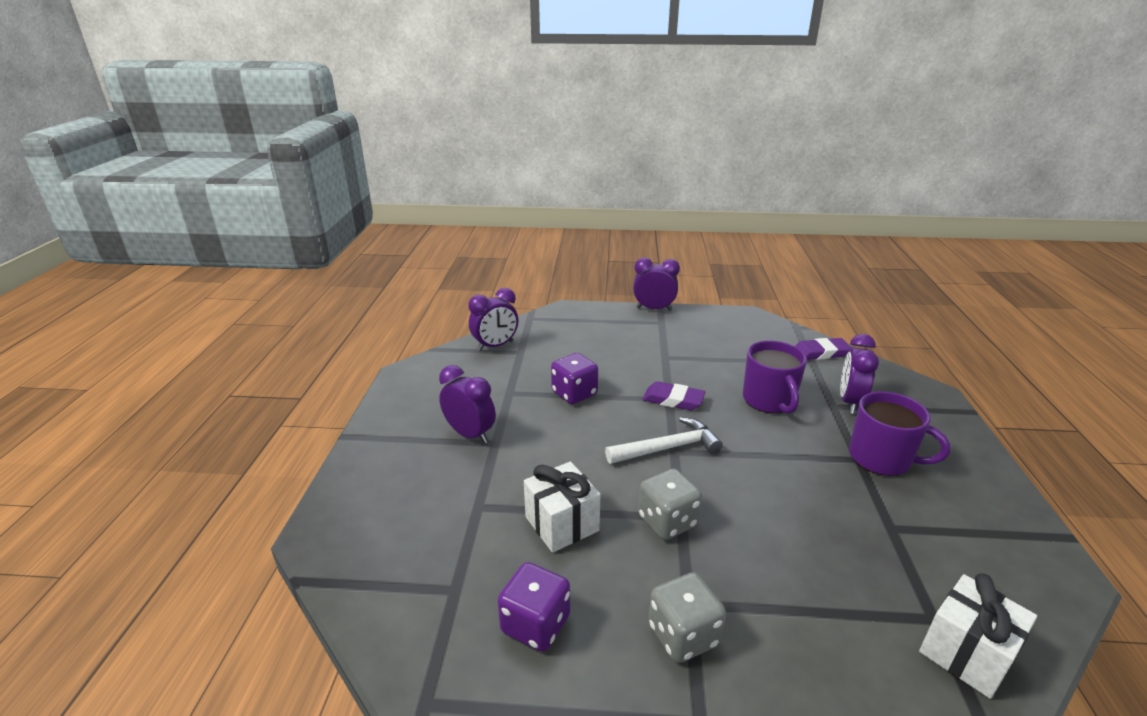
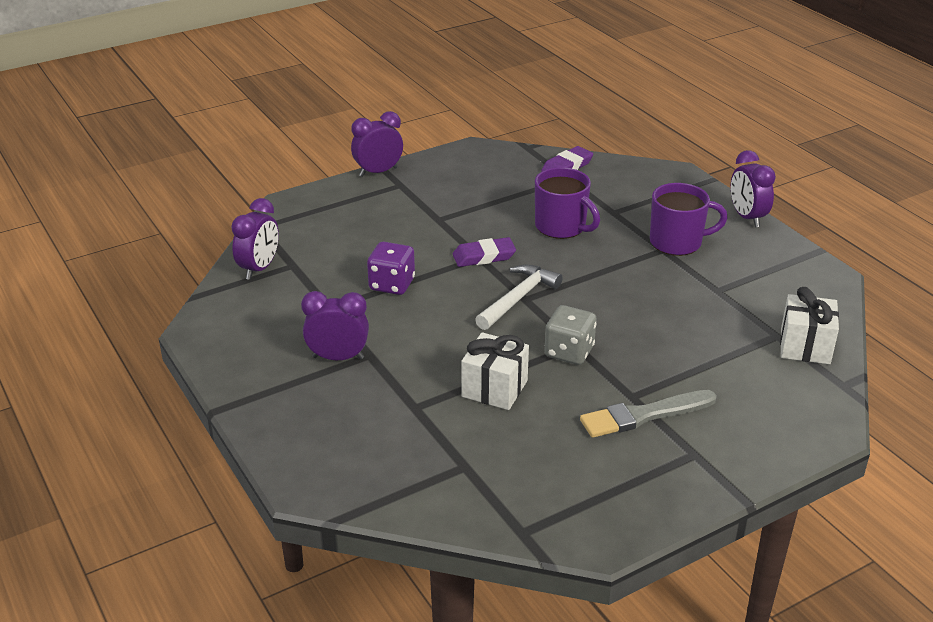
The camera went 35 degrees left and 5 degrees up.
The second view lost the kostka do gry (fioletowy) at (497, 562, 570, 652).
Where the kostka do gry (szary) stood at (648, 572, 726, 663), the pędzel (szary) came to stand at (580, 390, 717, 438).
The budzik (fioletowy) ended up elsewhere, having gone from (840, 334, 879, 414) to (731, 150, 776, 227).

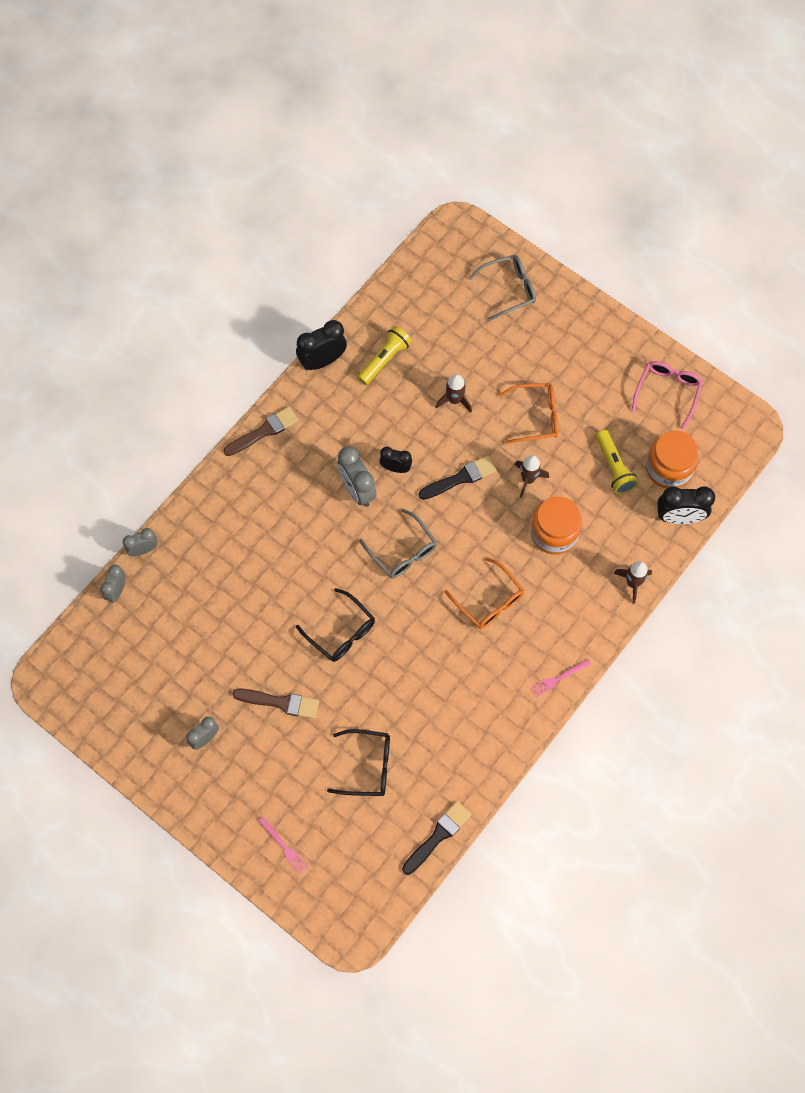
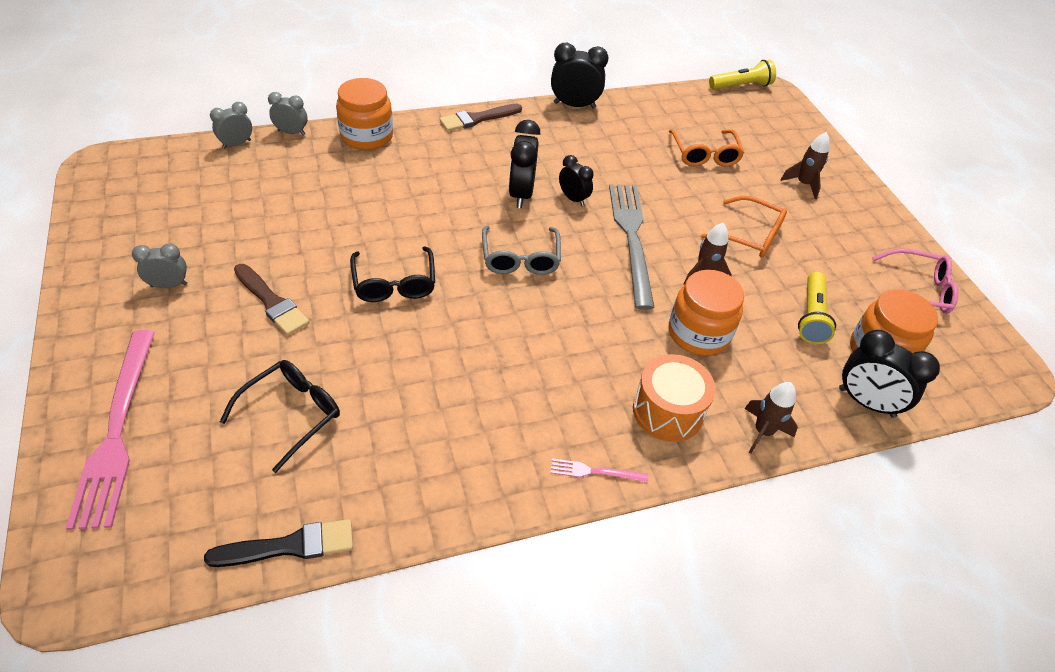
The camera went 30 degrees right and 20 degrees down.
The pędzel (brązowy) at (223, 406, 299, 456) ended up facing another way, 150 degrees clockwise from before.
The size of the widelec (różowy) at (258, 816, 308, 874) changed by a factor of 2.35.
The okulary (czarny) at (327, 729, 390, 796) ended up facing another way, 90 degrees counterclockwise from before.
What was the budzik (szary) at (337, 446, 377, 507) turned into the budzik (czarny) at (508, 120, 541, 208).
The latarka (żółty) ended up elsewhere, having gone from (358, 326, 412, 385) to (709, 60, 776, 90).
Where the pędzel (czarny) stood at (419, 456, 497, 500), the widelec (szary) came to stand at (609, 184, 655, 310).
The rakieta (brązowy) ended up elsewhere, having gone from (436, 374, 472, 412) to (780, 132, 830, 199).
The okulary (pomarańczowy) ended up elsewhere, having gone from (445, 557, 524, 629) to (669, 129, 744, 166).
The second view lost the okulary (szary) at (469, 255, 536, 321).
The okulary (różowy) at (632, 361, 703, 430) ended up facing another way, 45 degrees clockwise from before.
The second view gained the słoik (pomarańczowy) at (336, 78, 393, 150).
The second view gained the bęben (pomarańczowy) at (633, 354, 716, 442).

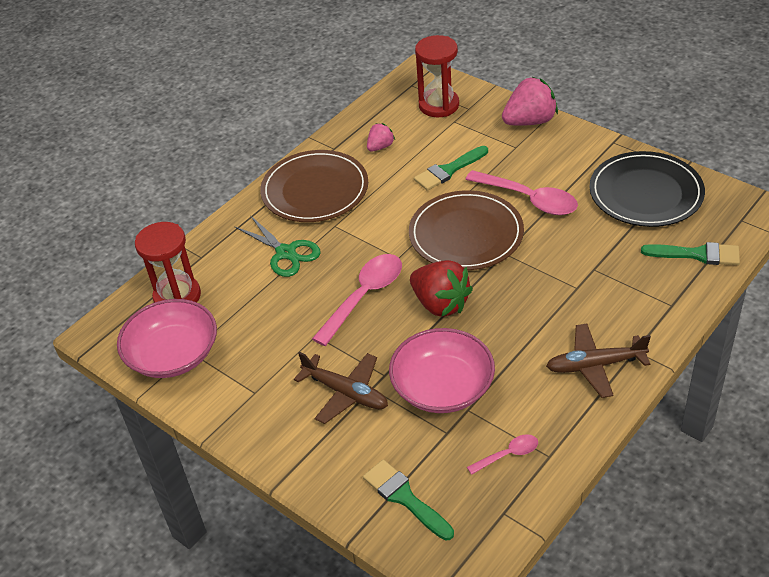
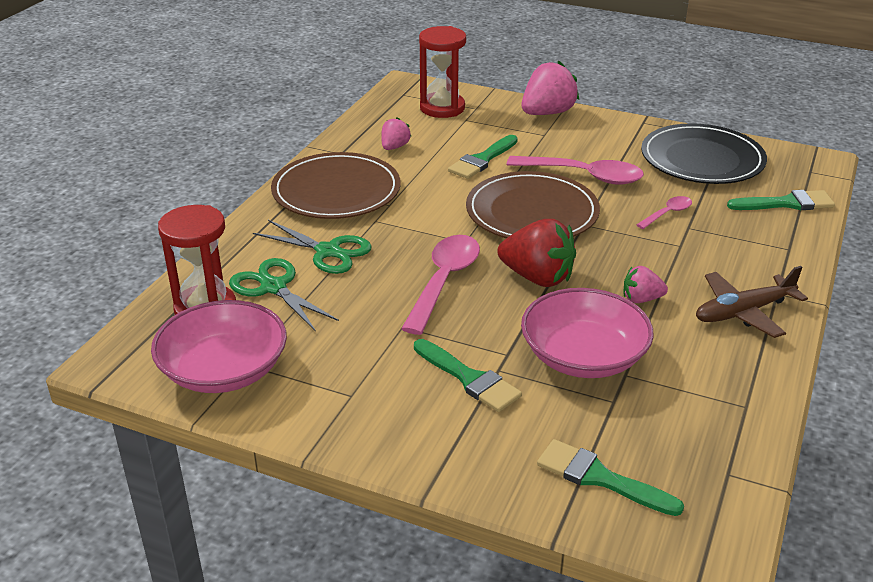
The camera went 20 degrees left and 10 degrees down.
Where the samolot (brązowy) stood at (294, 352, 388, 424), the pędzel (zielony) came to stand at (414, 339, 522, 412).
The łyżka (różowy) ended up elsewhere, having gone from (467, 434, 538, 475) to (636, 196, 692, 229).
The second view gained the nożyczki (zielony) at (229, 258, 339, 332).
The second view gained the truskawka (różowy) at (624, 266, 668, 303).

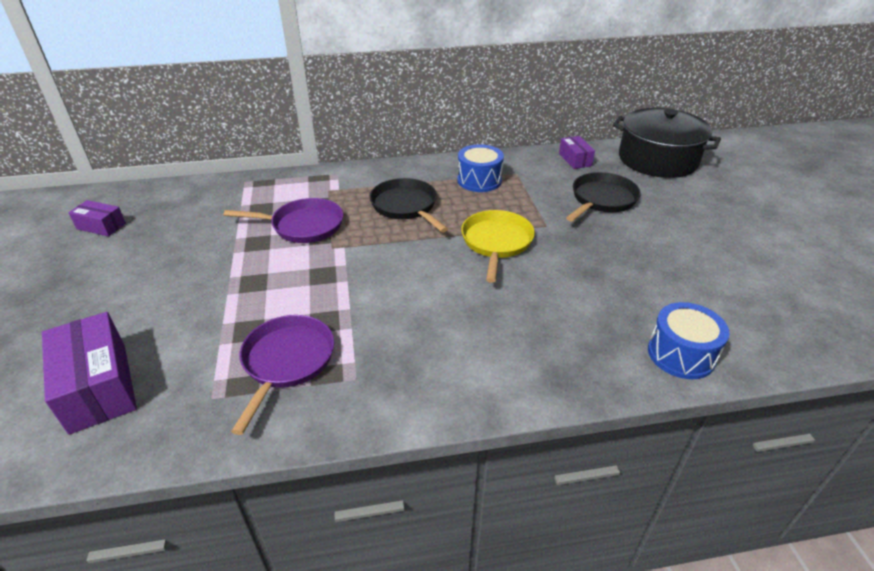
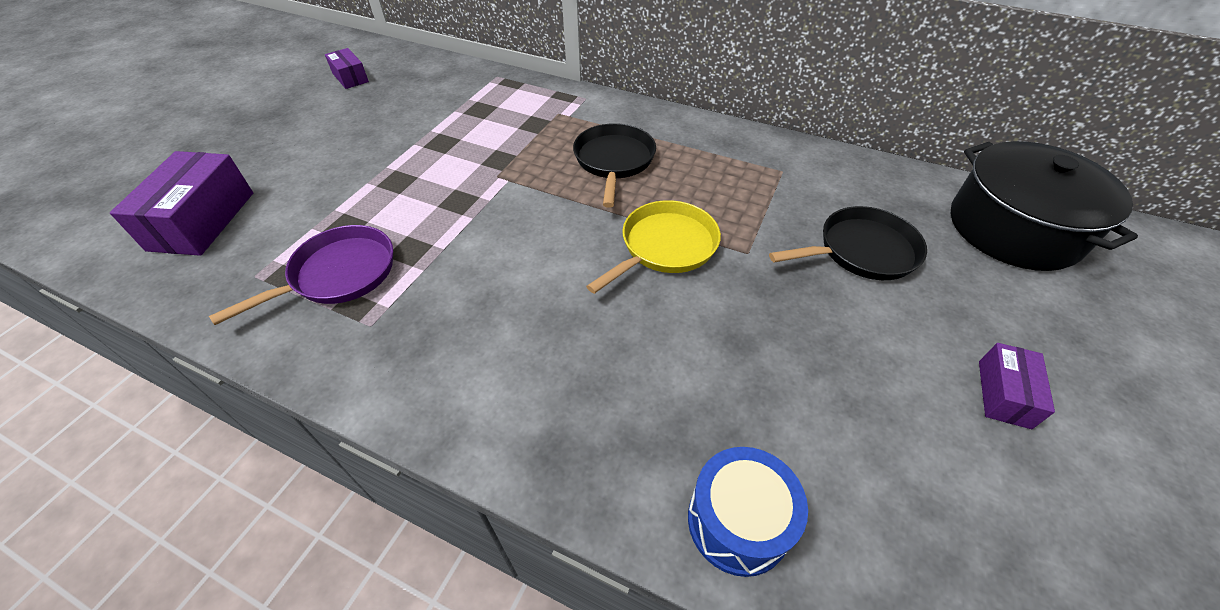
The camera went 35 degrees right and 10 degrees up.
The second view lost the patelnia (fioletowy) at (224, 198, 343, 243).
The second view lost the bęben (niebieski) at (457, 144, 504, 192).
The pudełko (fioletowy) ended up elsewhere, having gone from (559, 136, 595, 169) to (979, 343, 1055, 429).

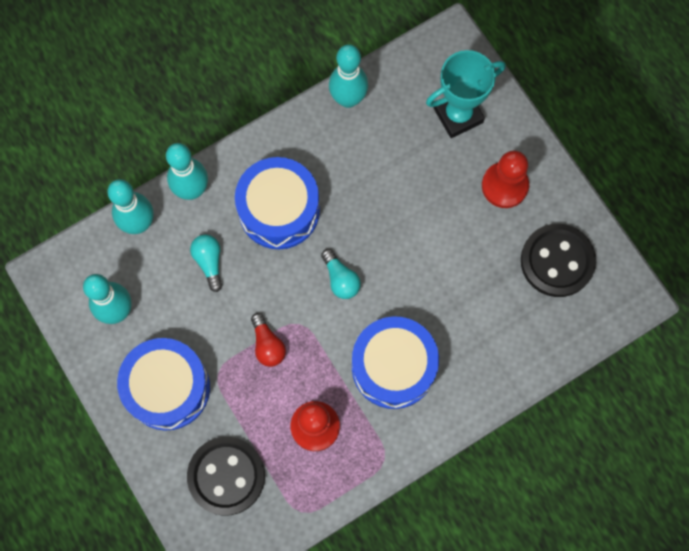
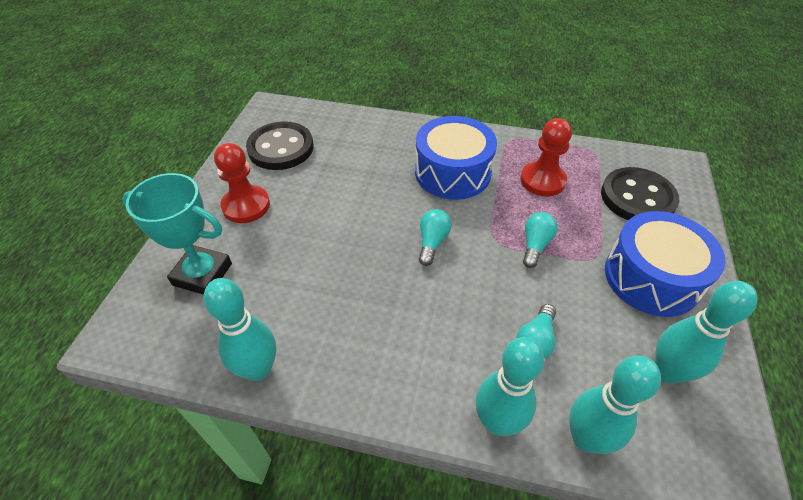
The camera went 135 degrees left and 25 degrees down.
The second view lost the bęben (niebieski) at (235, 157, 320, 249).
What was the żarówka (czerwony) at (251, 313, 286, 367) turned into the żarówka (turkusowy) at (523, 212, 558, 268).

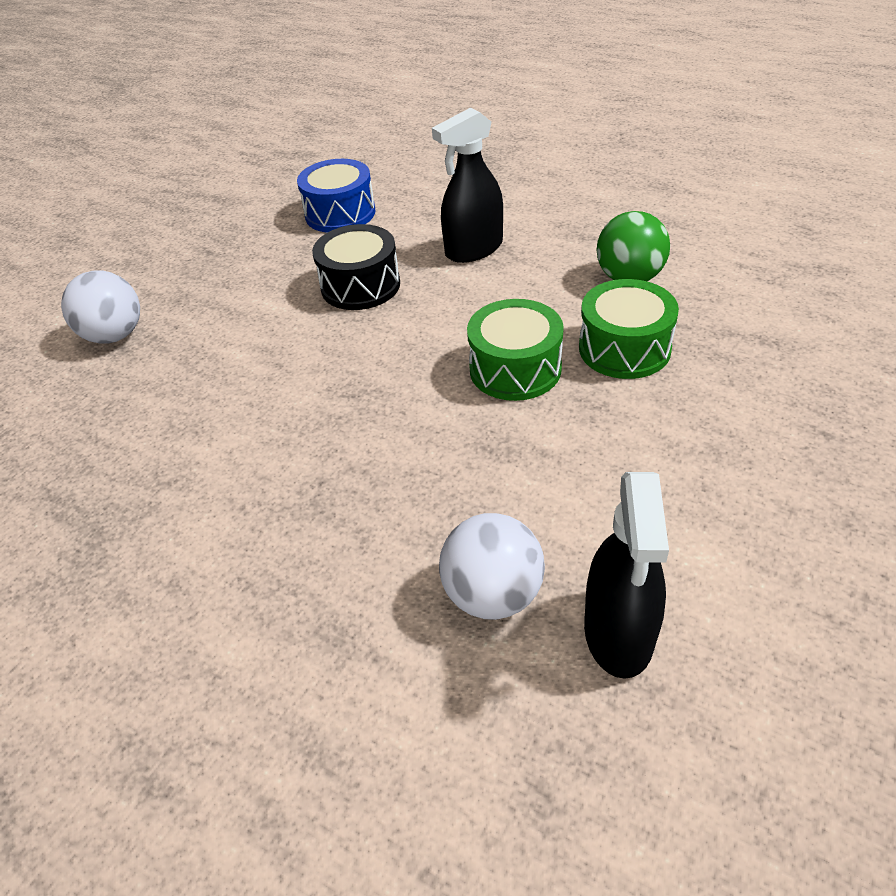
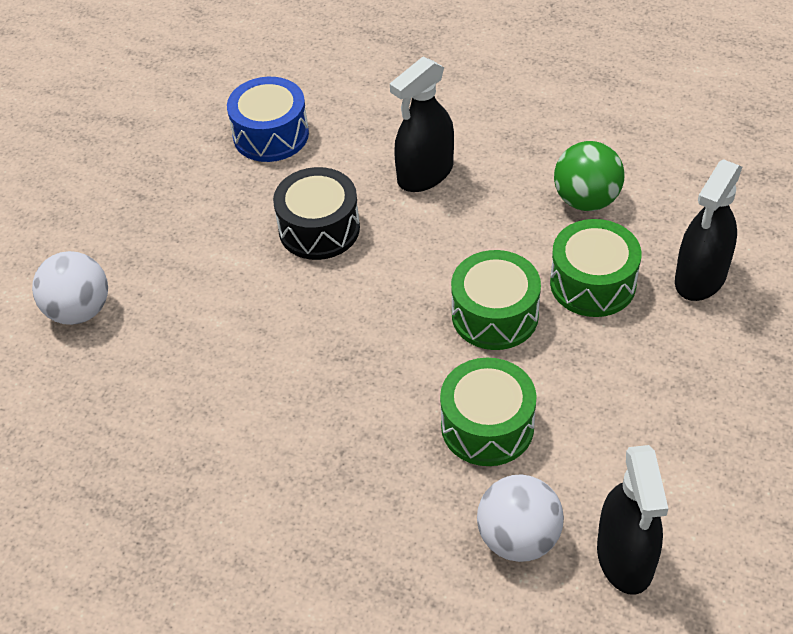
The camera went 10 degrees left and 5 degrees up.
The second view gained the bęben (zielony) at (440, 358, 536, 466).
The second view gained the spryskiwacz (czarny) at (675, 159, 742, 301).

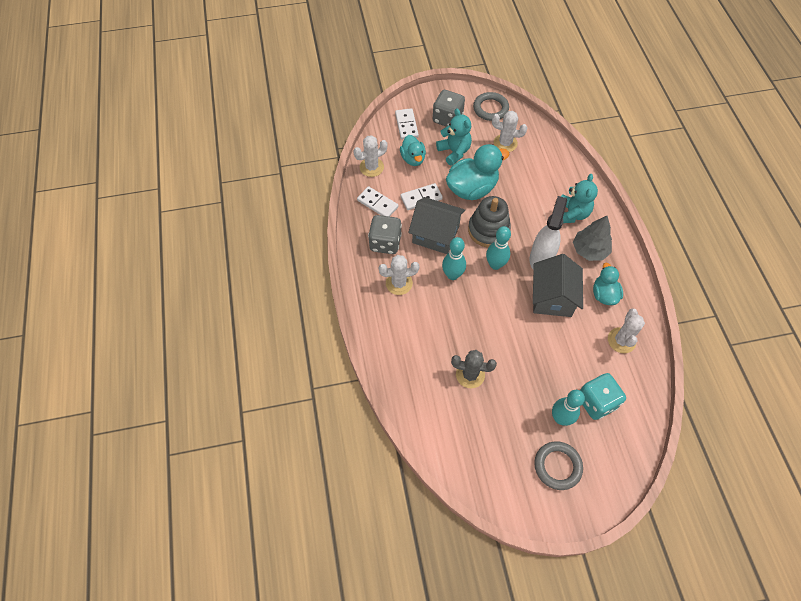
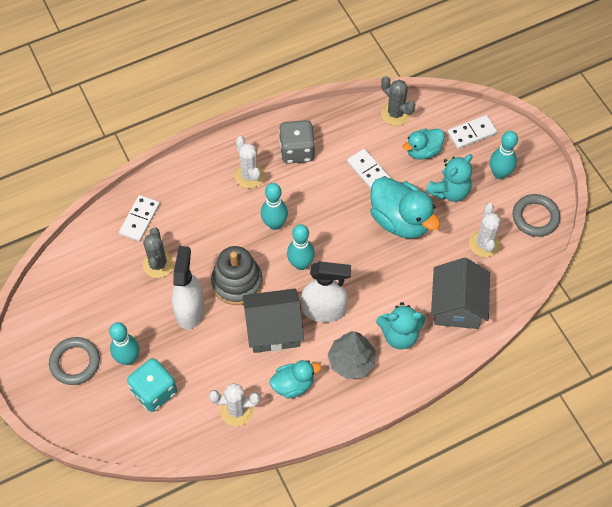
The camera went 75 degrees right and 0 degrees up.
What was the kaktus (biały) at (353, 135, 387, 177) turned into the kaktus (szary) at (381, 76, 415, 126).
The kostka domina (biały) ended up elsewhere, having gone from (357, 186, 398, 217) to (119, 195, 160, 242).
The domek (szary) ended up elsewhere, having gone from (408, 197, 465, 254) to (431, 258, 490, 329).
Where the kostka do gry (szary) stood at (433, 90, 465, 127), the kręgiel (turkusowy) came to stand at (490, 131, 518, 179).
The zabawka nakładanka (szary) ended up elsewhere, having gone from (468, 196, 511, 247) to (211, 246, 263, 305).
The second view gained the spryskiwacz (biały) at (172, 246, 205, 329).

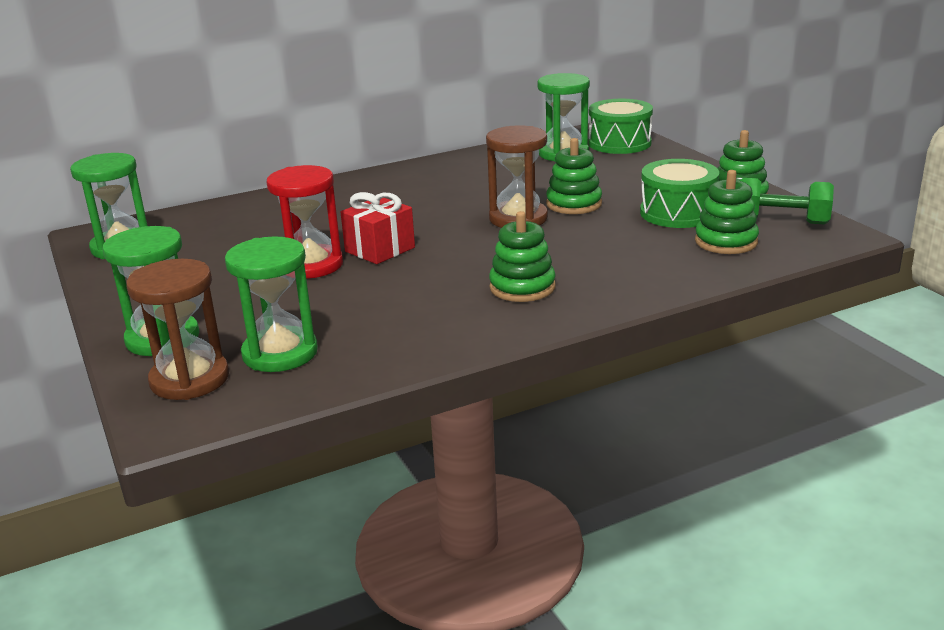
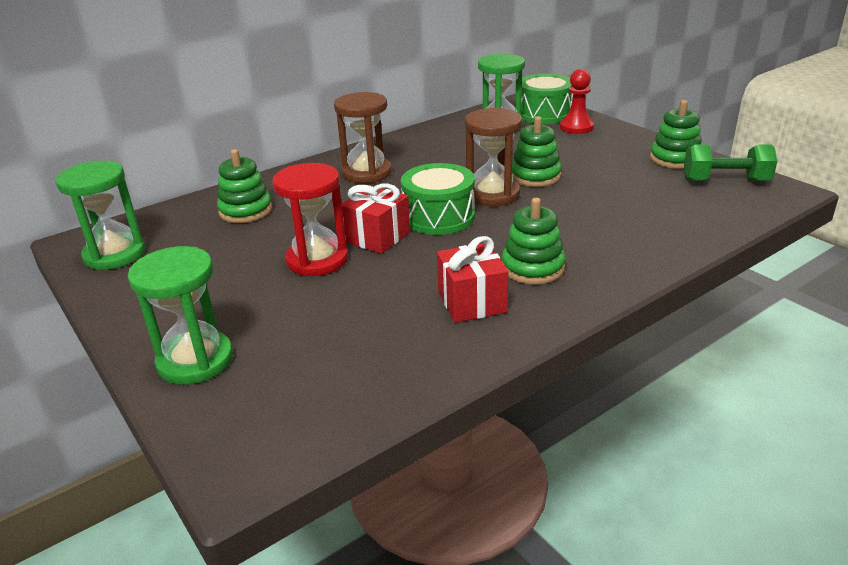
The camera went 10 degrees left and 5 degrees up.
The klepsydra (brązowy) ended up elsewhere, having gone from (126, 259, 229, 400) to (334, 92, 392, 183).
The second view lost the klepsydra (zielony) at (225, 236, 318, 372).
The bęben (zielony) ended up elsewhere, having gone from (640, 159, 719, 228) to (401, 163, 475, 235).
The zabawka nakładanka (zielony) ended up elsewhere, having gone from (695, 170, 759, 254) to (217, 149, 272, 223).
The second view gained the prezent (czerwony) at (437, 236, 508, 323).
The second view gained the pionek (czerwony) at (560, 69, 594, 134).

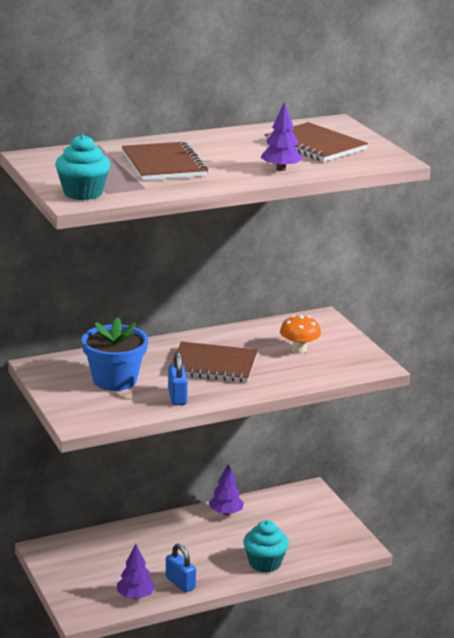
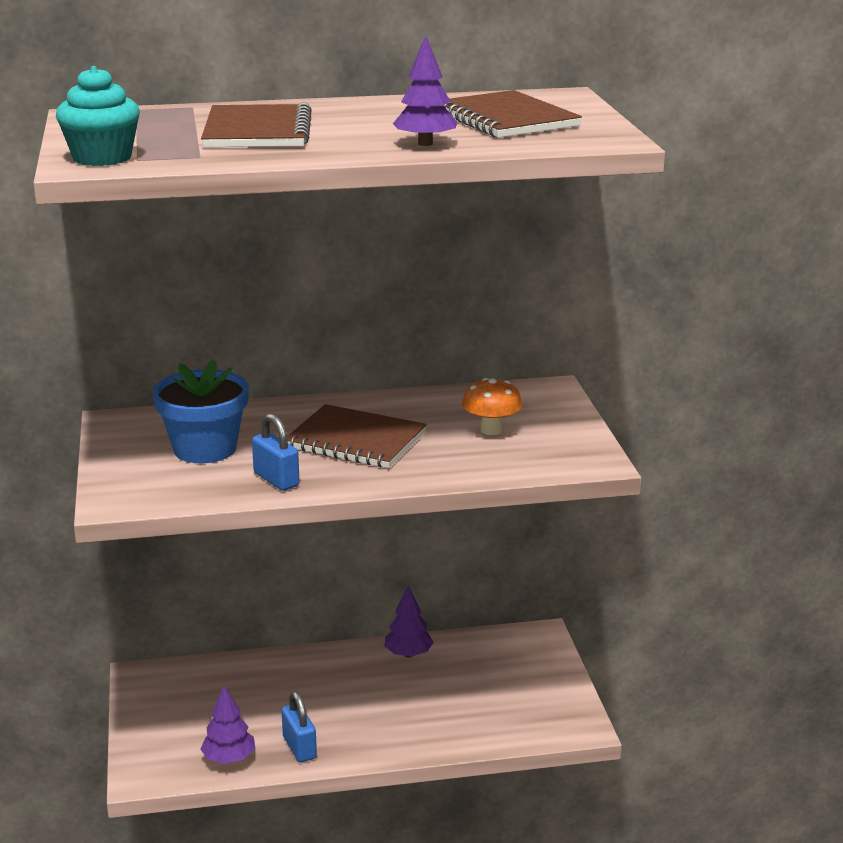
The camera went 15 degrees right and 0 degrees up.
The kłódka (niebieski) at (168, 352, 188, 405) ended up facing another way, 45 degrees counterclockwise from before.
The second view lost the muffinka (turkusowy) at (243, 520, 289, 573).

